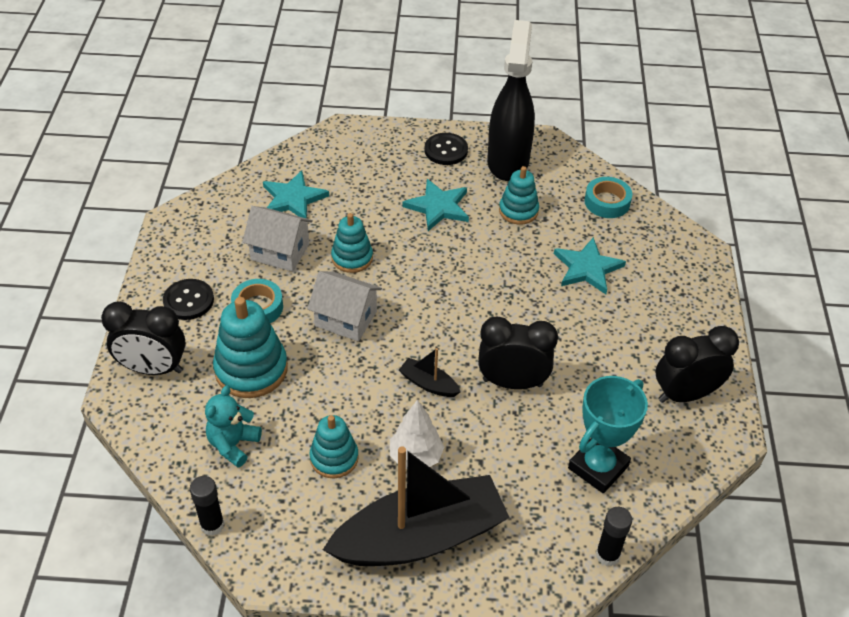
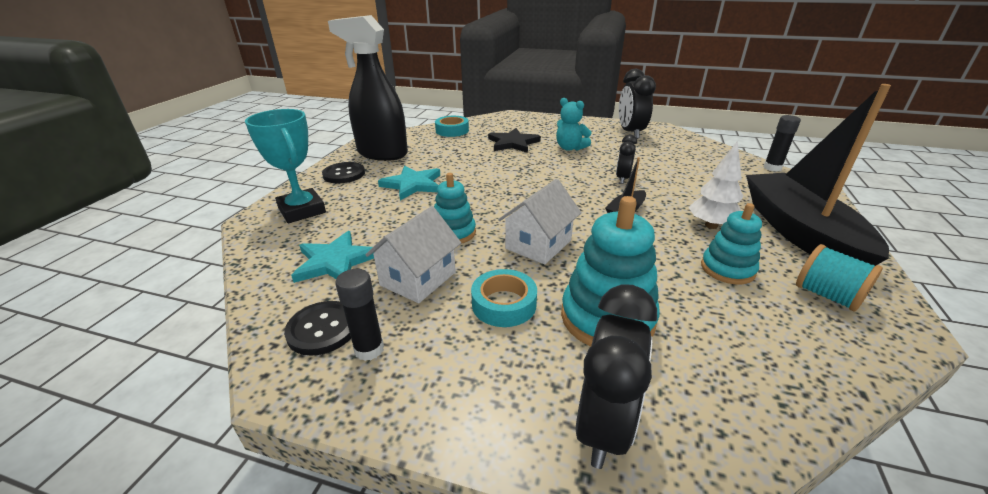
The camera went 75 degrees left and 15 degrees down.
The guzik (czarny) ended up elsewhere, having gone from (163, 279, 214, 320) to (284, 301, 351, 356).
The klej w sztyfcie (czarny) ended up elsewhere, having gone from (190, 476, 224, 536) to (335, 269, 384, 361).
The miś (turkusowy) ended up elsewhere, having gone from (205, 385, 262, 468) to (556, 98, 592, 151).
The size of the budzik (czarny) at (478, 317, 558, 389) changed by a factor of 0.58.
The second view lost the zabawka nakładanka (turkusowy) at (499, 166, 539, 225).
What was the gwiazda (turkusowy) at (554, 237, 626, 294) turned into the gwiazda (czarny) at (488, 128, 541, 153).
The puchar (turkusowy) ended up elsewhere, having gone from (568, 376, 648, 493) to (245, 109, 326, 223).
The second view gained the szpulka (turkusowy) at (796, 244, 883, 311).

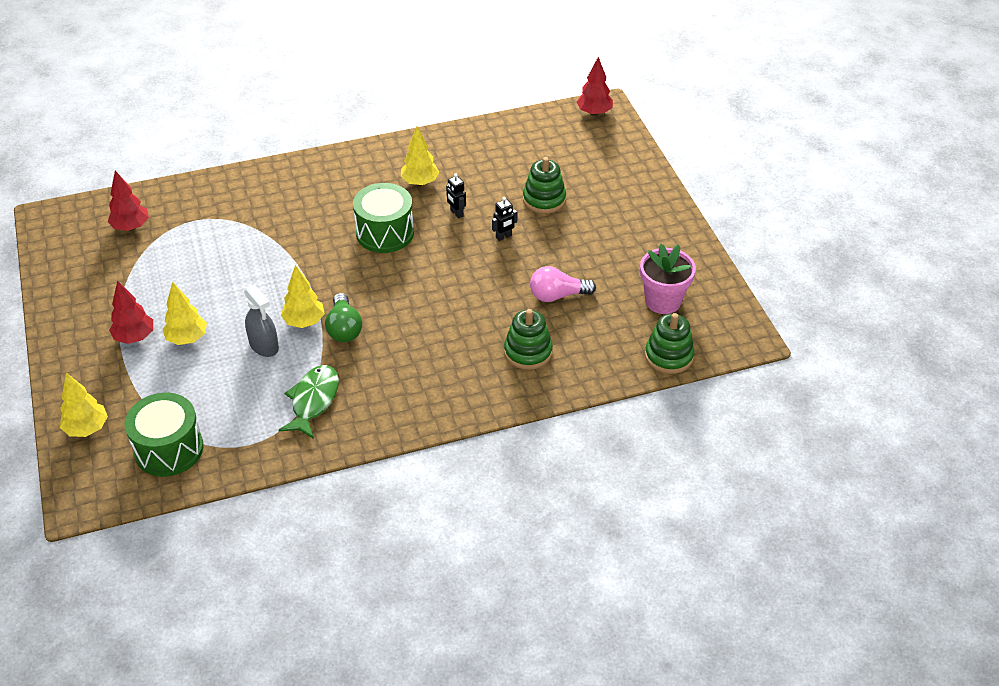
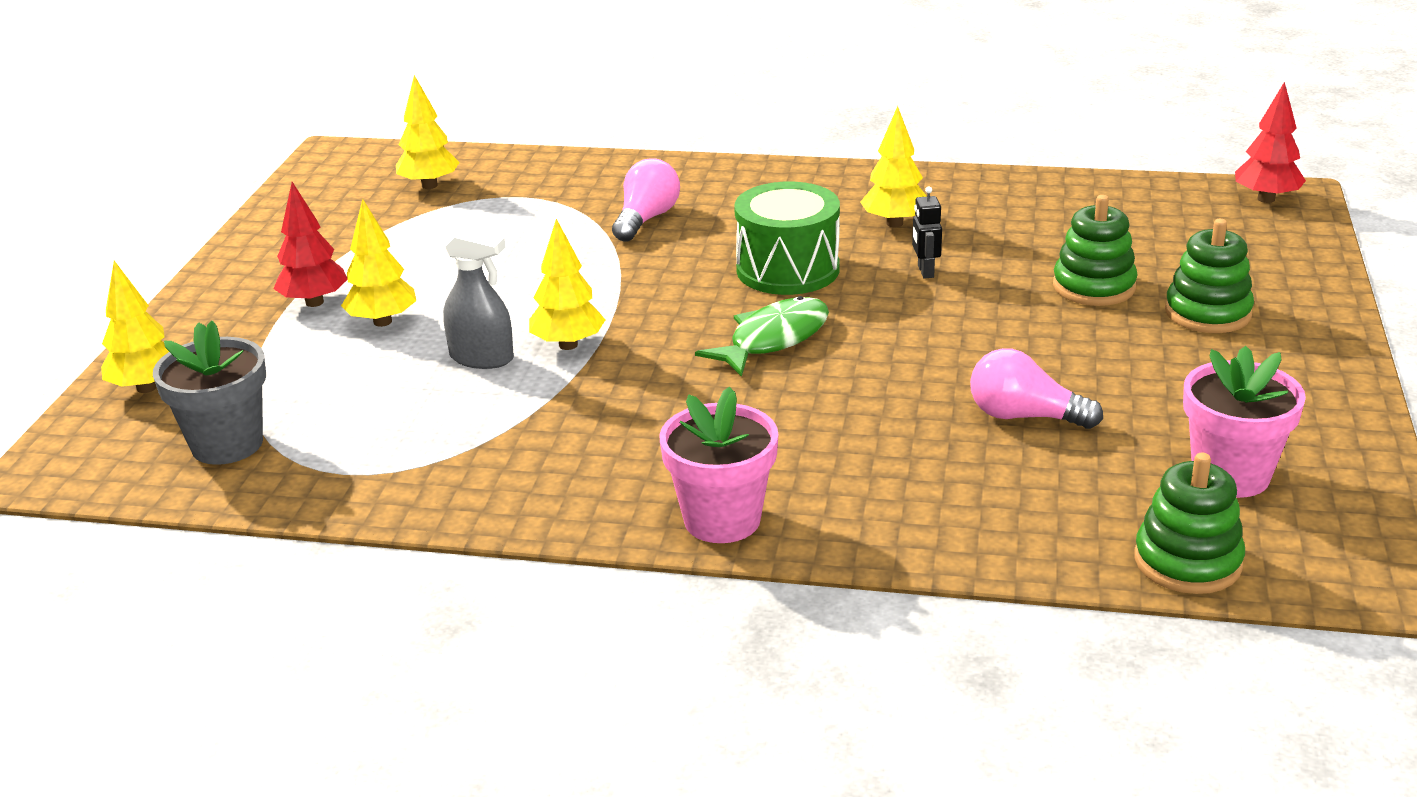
The camera went 30 degrees right and 15 degrees down.
What was the drzewko (czerwony) at (108, 170, 149, 231) turned into the drzewko (żółty) at (396, 75, 460, 189).
Where the bęben (zielony) stood at (125, 393, 204, 477), the doniczka (szary) came to stand at (153, 320, 266, 465).
The spryskiwacz (szary) at (244, 284, 279, 357) ended up facing another way, 60 degrees counterclockwise from before.
The ryba (zielony) ended up elsewhere, having gone from (278, 365, 339, 439) to (695, 296, 829, 377).
The second view lost the żarówka (zielony) at (325, 293, 362, 342).
The second view lost the robot (czarny) at (492, 197, 518, 241).
The zabawka nakładanka (zielony) ended up elsewhere, having gone from (504, 309, 553, 370) to (1165, 219, 1254, 333).
The second view gained the żarówka (różowy) at (612, 158, 680, 242).
The second view gained the doniczka (różowy) at (659, 386, 779, 543).

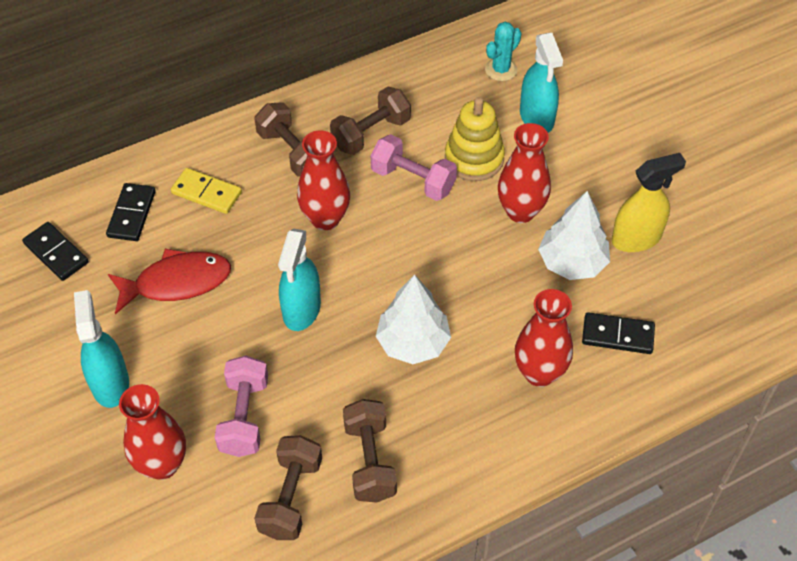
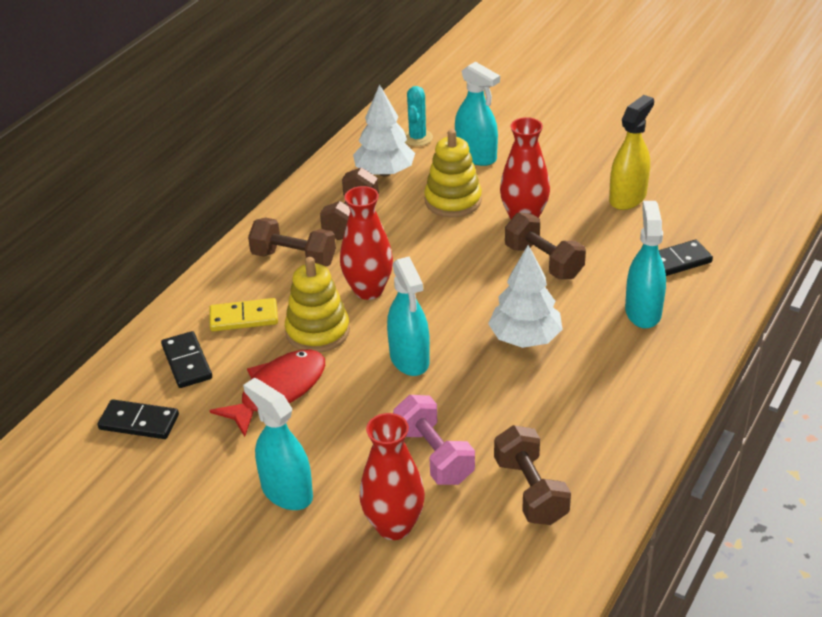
The camera went 30 degrees left and 15 degrees down.
The hantel (brązowy) ended up elsewhere, having gone from (343, 399, 397, 503) to (505, 213, 586, 279).
The second view lost the hantel (różowy) at (371, 134, 457, 201).
Where the wazon (czerwony) stood at (515, 289, 573, 387), the spryskiwacz (turkusowy) came to stand at (625, 201, 666, 329).
The drzewko (biały) ended up elsewhere, having gone from (538, 191, 610, 280) to (353, 84, 415, 176).
The second view gained the zabawka nakładanka (żółty) at (285, 257, 350, 352).

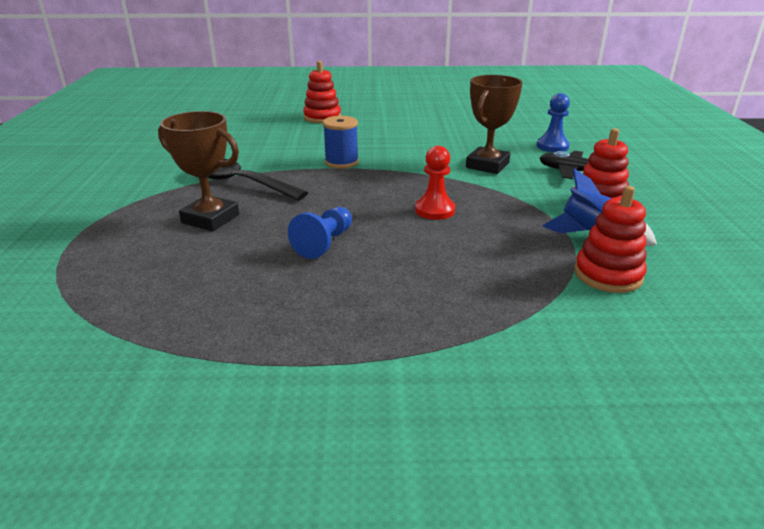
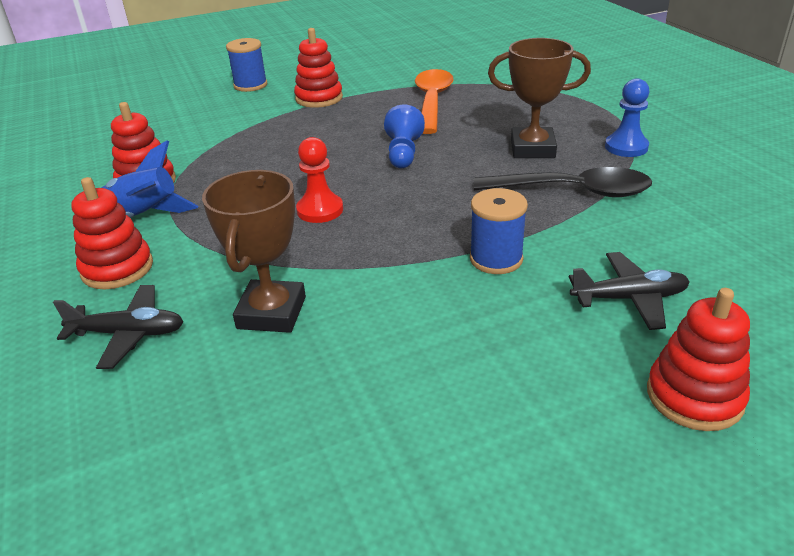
The camera went 160 degrees right and 5 degrees up.
The pionek (niebieski) ended up elsewhere, having gone from (537, 93, 570, 152) to (605, 78, 650, 157).
The second view gained the szpulka (niebieski) at (226, 38, 267, 92).
The second view gained the zabawka nakładanka (czerwony) at (294, 28, 343, 108).
The second view gained the łyżka (pomarańczowy) at (415, 69, 454, 134).
The second view gained the samolot (czarny) at (569, 252, 690, 330).

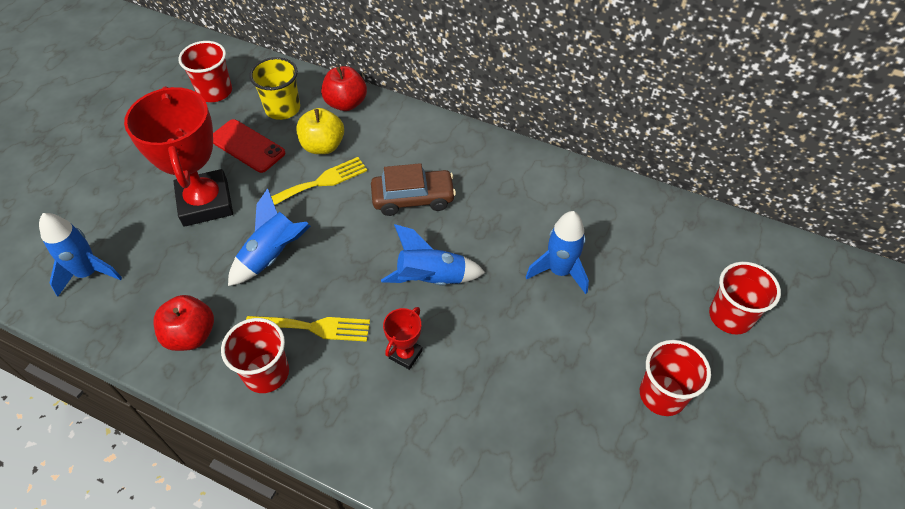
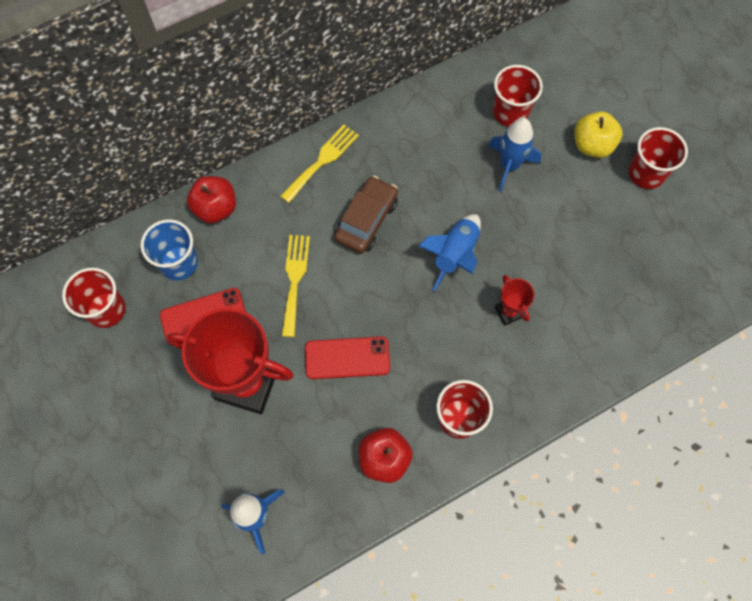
The camera went 55 degrees left and 15 degrees up.
Where the rakieta (niebieski) stood at (228, 188, 311, 286), the telefon (czerwony) came to stand at (305, 337, 390, 379).
The widelec (żółty) ended up elsewhere, having gone from (246, 316, 370, 342) to (280, 125, 359, 203).
What was the szklanka (żółty) at (249, 57, 300, 120) turned into the szklanka (niebieski) at (141, 219, 198, 280).
The jabłko (żółty) ended up elsewhere, having gone from (296, 108, 344, 154) to (574, 111, 623, 158).
The szklanka (czerwony) ended up elsewhere, having gone from (709, 262, 781, 334) to (493, 65, 543, 127).

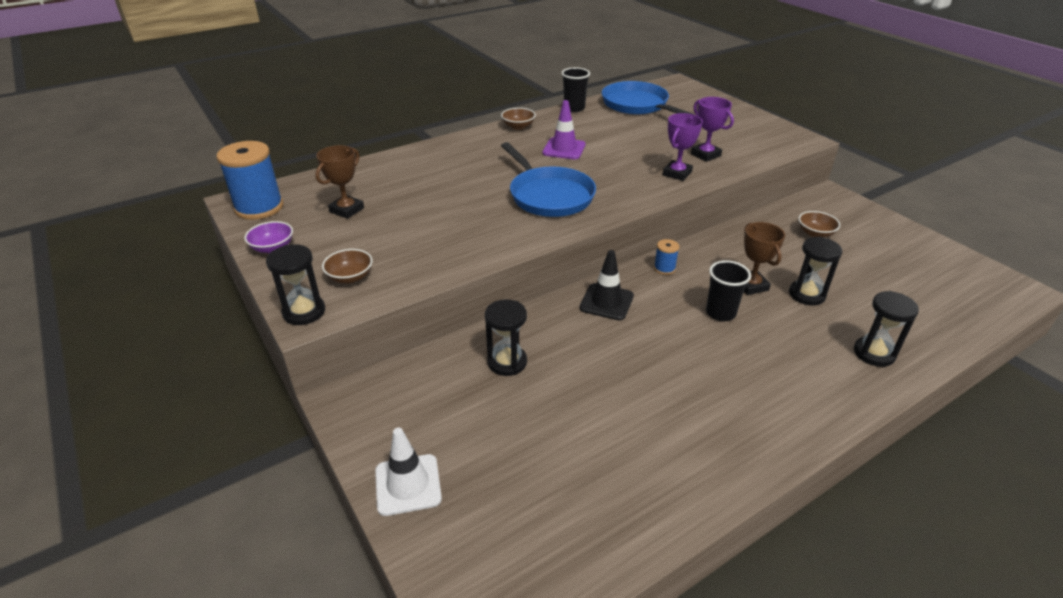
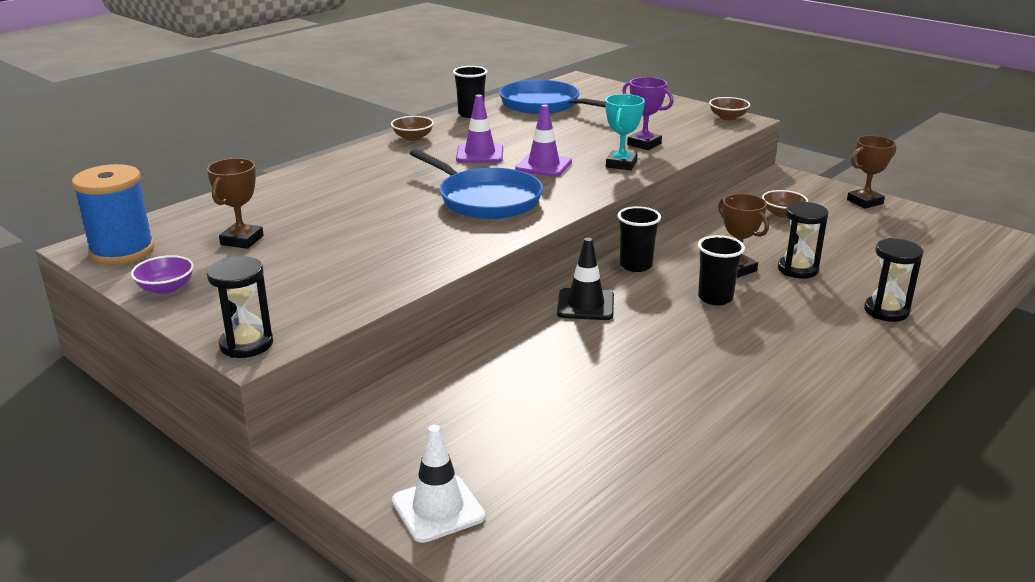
The camera went 15 degrees left and 10 degrees down.
The miska (brązowy) ended up elsewhere, having gone from (322, 249, 373, 283) to (709, 97, 750, 120).
The second view lost the klepsydra (czarny) at (485, 299, 527, 376).
Where the szpulka (niebieski) stood at (654, 239, 679, 275), the szklanka (czarny) came to stand at (617, 206, 661, 272).
What was the puchar (fioletowy) at (663, 113, 703, 181) turned into the puchar (turkusowy) at (605, 94, 645, 170).
The second view gained the pachołek (fioletowy) at (515, 104, 572, 177).
The second view gained the puchar (brązowy) at (847, 135, 896, 209).

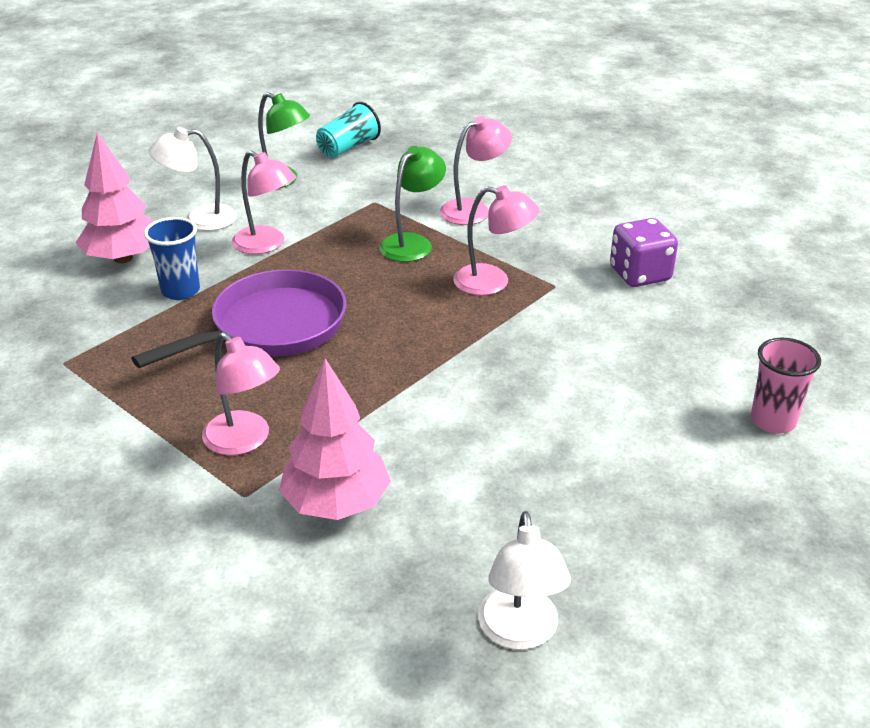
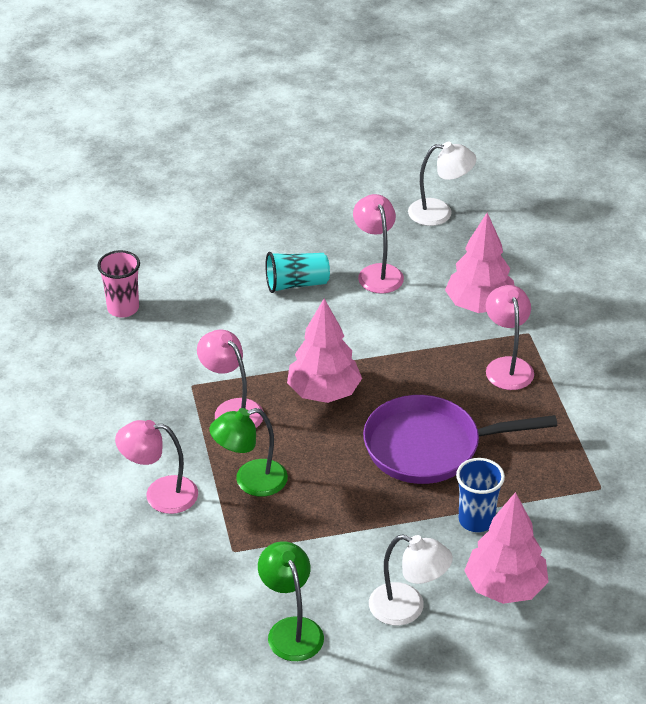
The camera went 145 degrees left and 5 degrees up.
The lampka (różowy) ended up elsewhere, having gone from (232, 151, 296, 254) to (353, 194, 404, 294).
The szklanka (turkusowy) ended up elsewhere, having gone from (316, 102, 381, 158) to (265, 252, 330, 293).
The lampka (biały) at (478, 511, 571, 650) ended up facing another way, 60 degrees clockwise from before.
The second view lost the kostka do gry (fioletowy) at (610, 218, 678, 287).
The szklanka (różowy) ended up elsewhere, having gone from (751, 338, 821, 434) to (97, 250, 140, 318).
The second view gained the drzewko (różowy) at (287, 299, 362, 403).

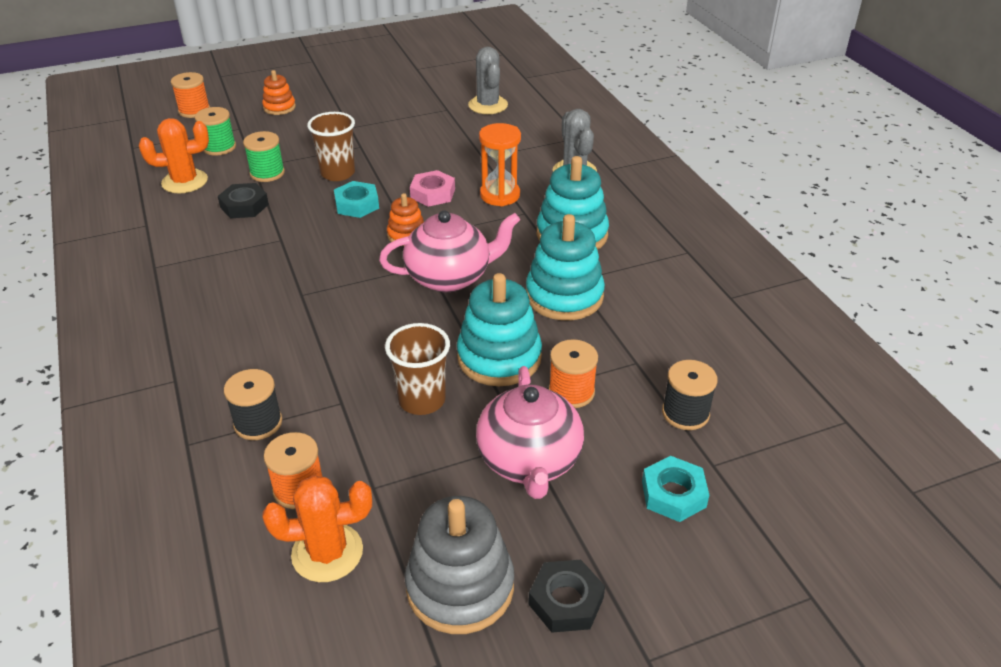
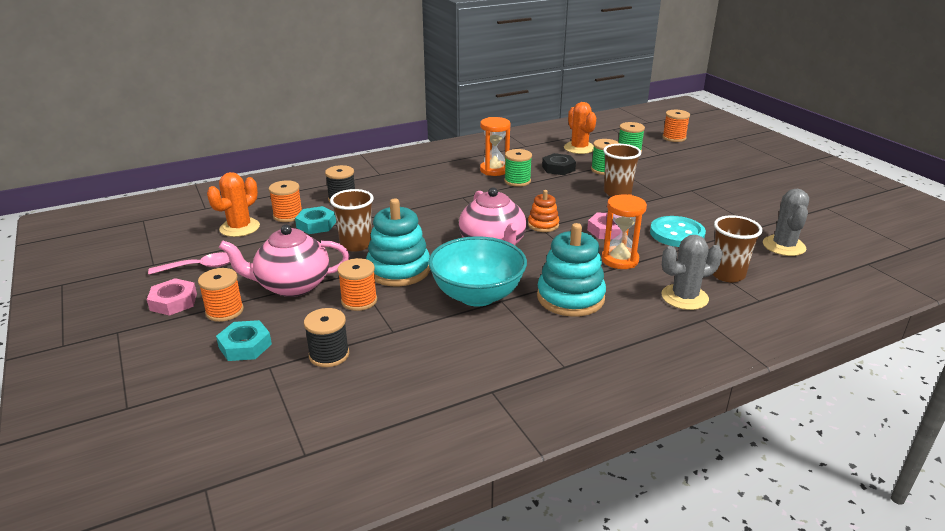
The camera went 85 degrees right and 10 degrees down.
The second view lost the zabawka nakładanka (pomarańczowy) at (262, 70, 296, 115).
The kaktus (pomarańczowy) at (262, 475, 372, 582) ended up facing another way, 45 degrees clockwise from before.
The nakrętka (turkusowy) ended up elsewhere, having gone from (334, 181, 379, 218) to (295, 206, 336, 234).
Where the zabawka nakładanka (szary) stood at (405, 496, 514, 634), the łyżka (różowy) came to stand at (148, 252, 230, 275).
The kaktus (szary) at (468, 47, 508, 114) ended up facing another way, 60 degrees counterclockwise from before.
Where the zabawka nakładanka (turkusowy) stood at (526, 214, 605, 320), the miska (turkusowy) came to stand at (428, 236, 527, 307).
What was the nakrętka (czarny) at (528, 560, 605, 633) turned into the nakrętka (różowy) at (147, 278, 197, 316).
The second view gained the szpulka (pomarańczowy) at (198, 268, 244, 322).
The second view gained the klepsydra (pomarańczowy) at (480, 117, 510, 176).
The second view gained the szpulka (zielony) at (504, 149, 532, 187).
The second view gained the guzik (turkusowy) at (650, 216, 706, 247).
The second view gained the szklanka (brązowy) at (713, 215, 763, 283).

